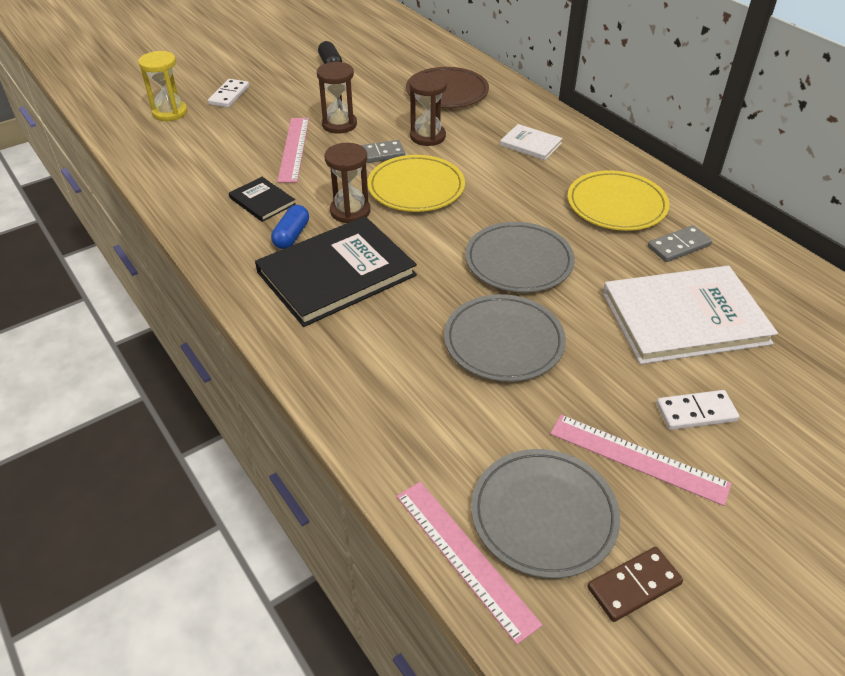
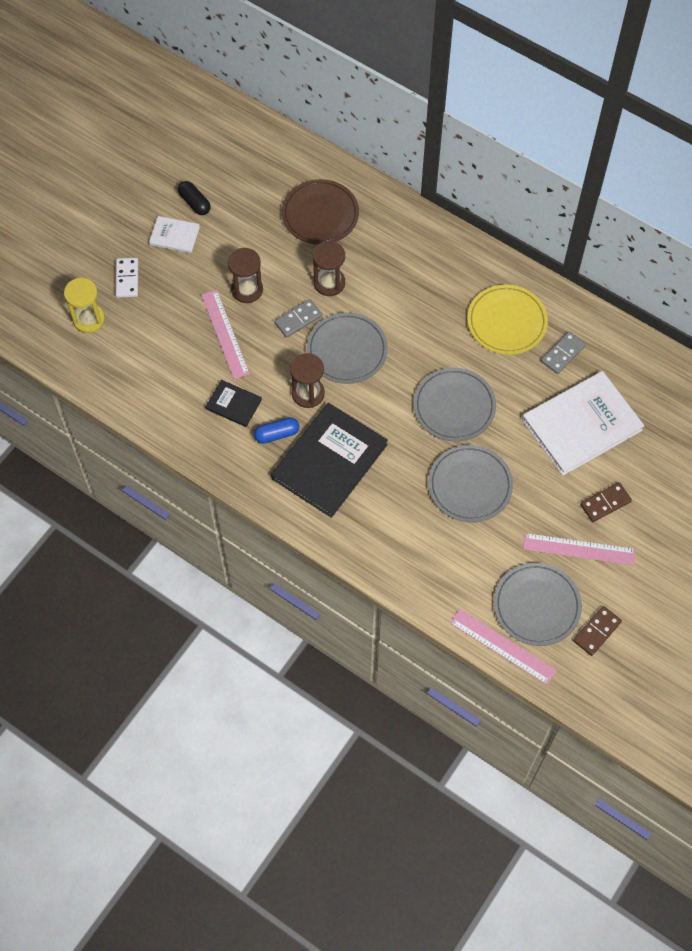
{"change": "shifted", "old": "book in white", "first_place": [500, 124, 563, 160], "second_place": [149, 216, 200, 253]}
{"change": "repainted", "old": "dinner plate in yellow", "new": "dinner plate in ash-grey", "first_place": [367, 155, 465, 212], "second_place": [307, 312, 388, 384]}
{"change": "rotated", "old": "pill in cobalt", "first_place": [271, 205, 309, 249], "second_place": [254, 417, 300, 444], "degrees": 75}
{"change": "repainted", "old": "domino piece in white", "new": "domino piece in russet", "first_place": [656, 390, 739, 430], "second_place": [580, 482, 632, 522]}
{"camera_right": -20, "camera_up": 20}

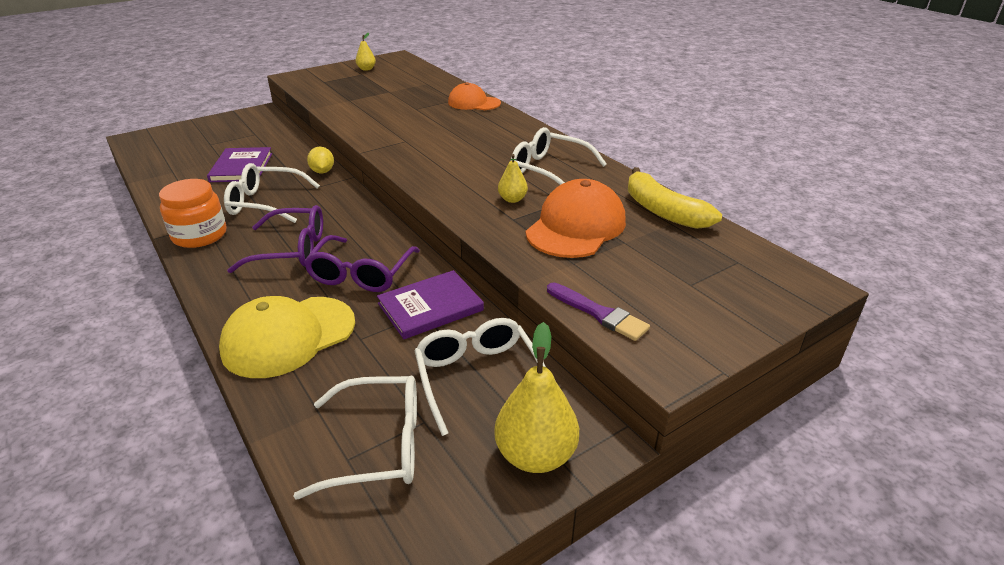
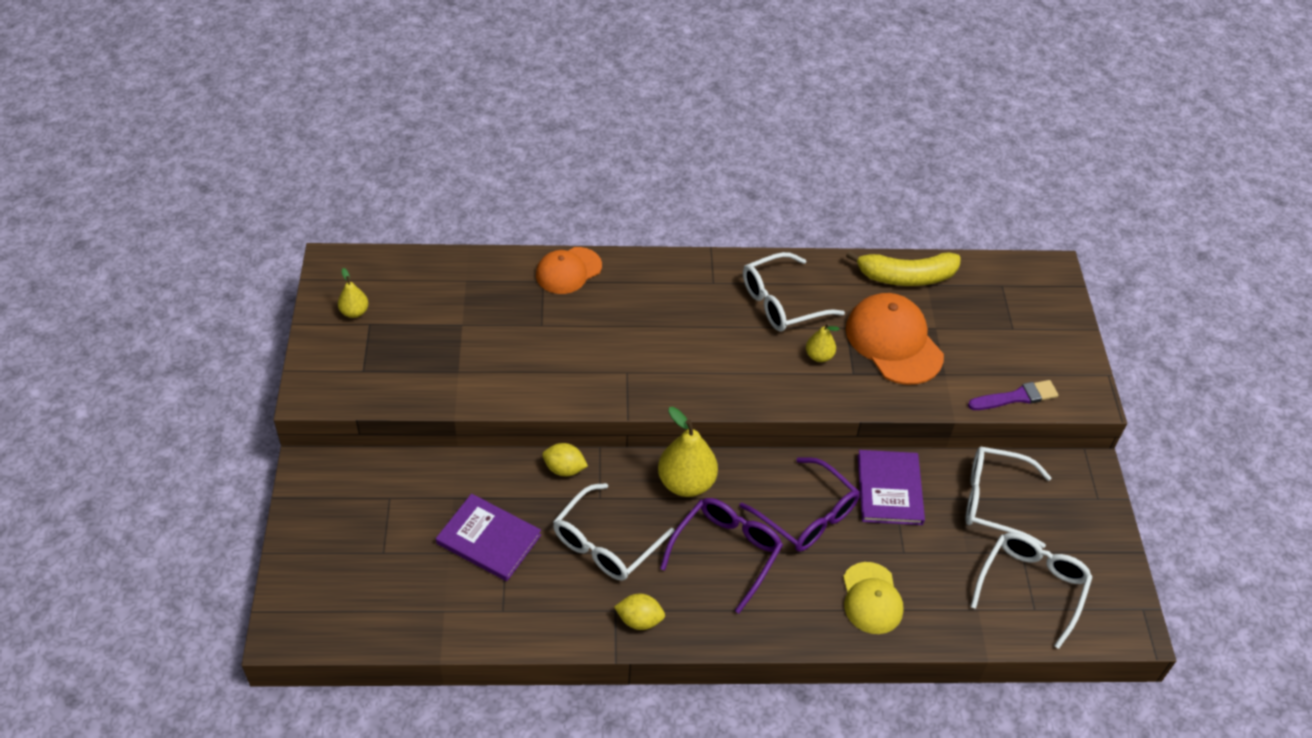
{"change": "swapped", "old": "preserve jar in bright orange", "new": "toy lemon in yellow", "first_place": [159, 179, 227, 248], "second_place": [614, 594, 665, 630]}
{"change": "scaled", "old": "baseball cap in yellow", "first_place": [219, 296, 355, 378], "second_place": [843, 562, 904, 634], "factor": 0.65}
{"change": "shifted", "old": "pear in yellow", "first_place": [494, 322, 579, 473], "second_place": [658, 407, 718, 497]}
{"camera_right": -60, "camera_up": 15}

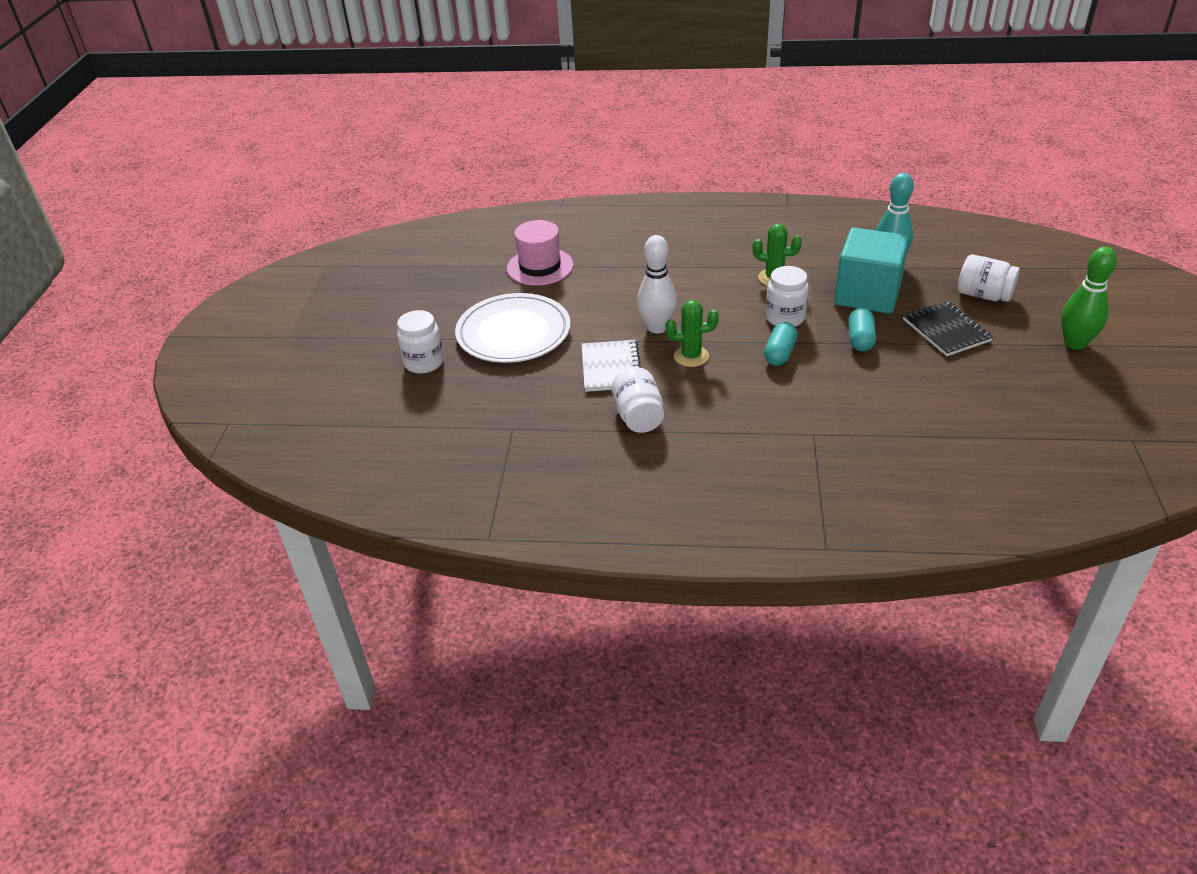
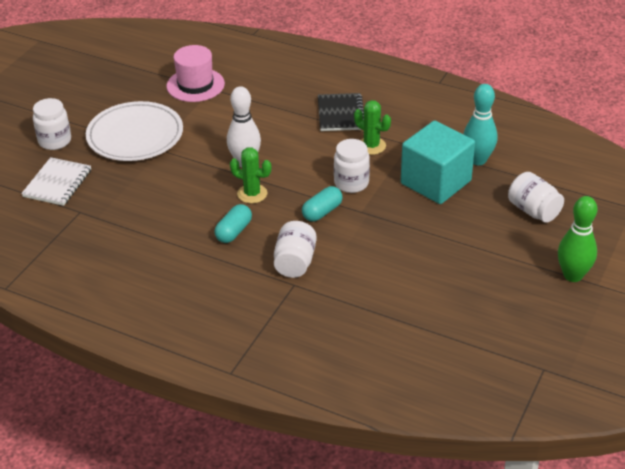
{"change": "shifted", "old": "notepad in jet-black", "first_place": [903, 301, 993, 356], "second_place": [318, 93, 364, 131]}
{"change": "shifted", "old": "pill in turquoise", "first_place": [848, 308, 876, 352], "second_place": [214, 204, 252, 243]}
{"change": "shifted", "old": "notepad in white", "first_place": [581, 340, 641, 392], "second_place": [21, 157, 91, 206]}
{"change": "shifted", "old": "preserve jar in white", "first_place": [611, 367, 664, 433], "second_place": [274, 221, 317, 278]}
{"camera_right": 20, "camera_up": 0}

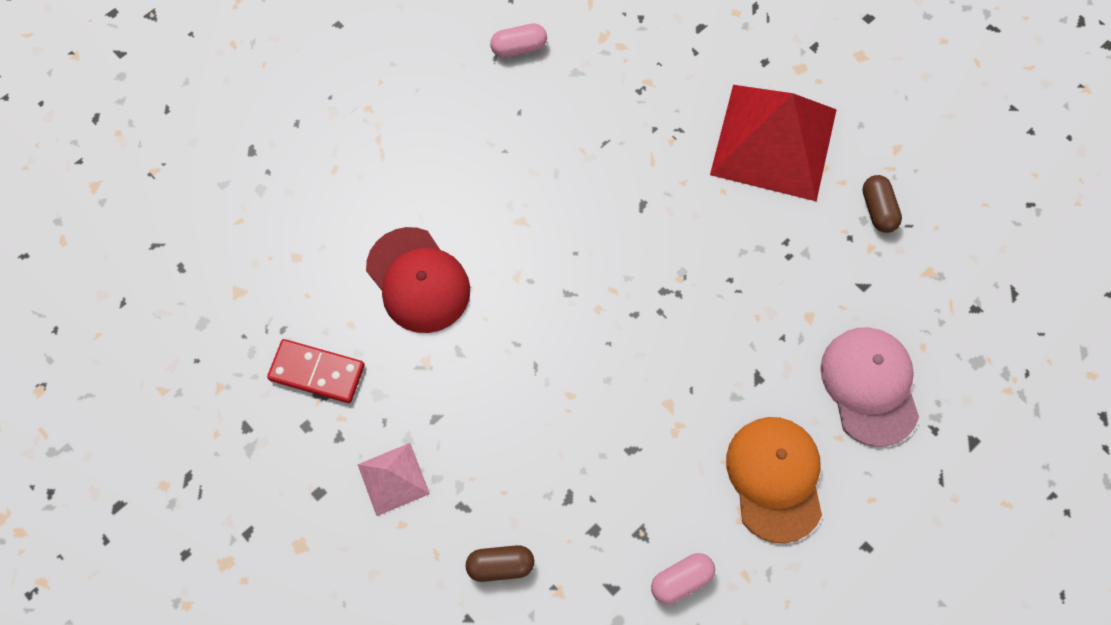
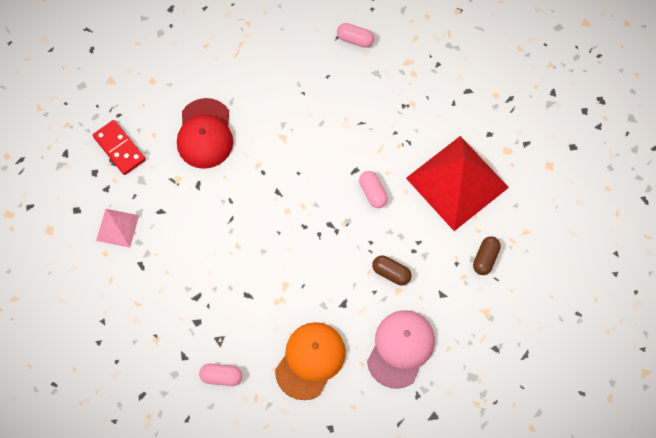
{"change": "shifted", "old": "pill in russet", "first_place": [466, 545, 534, 582], "second_place": [372, 256, 412, 285]}
{"change": "new", "new": "pill in rosy", "second_place": [359, 171, 388, 208]}
{"camera_right": 35, "camera_up": 0}

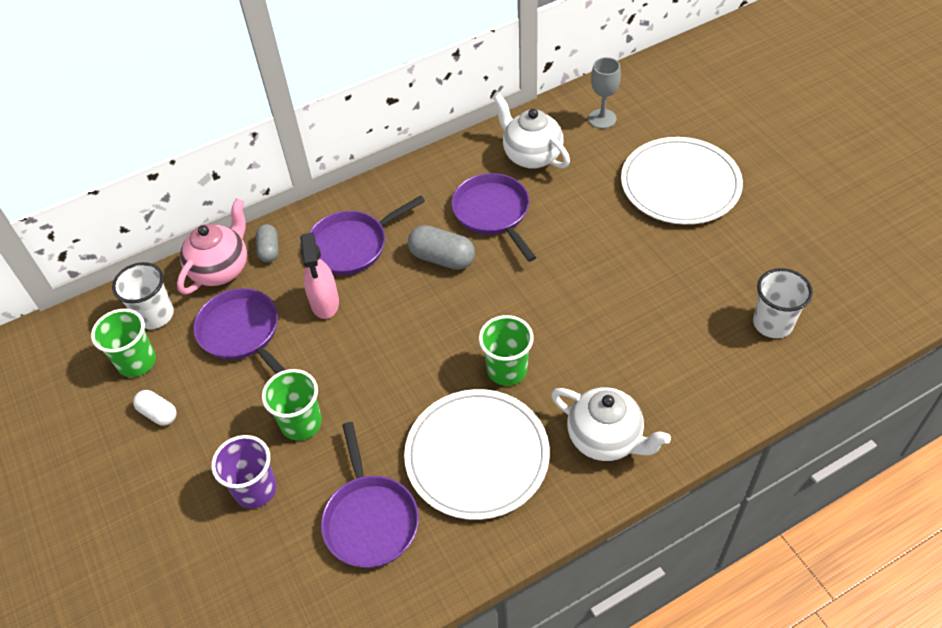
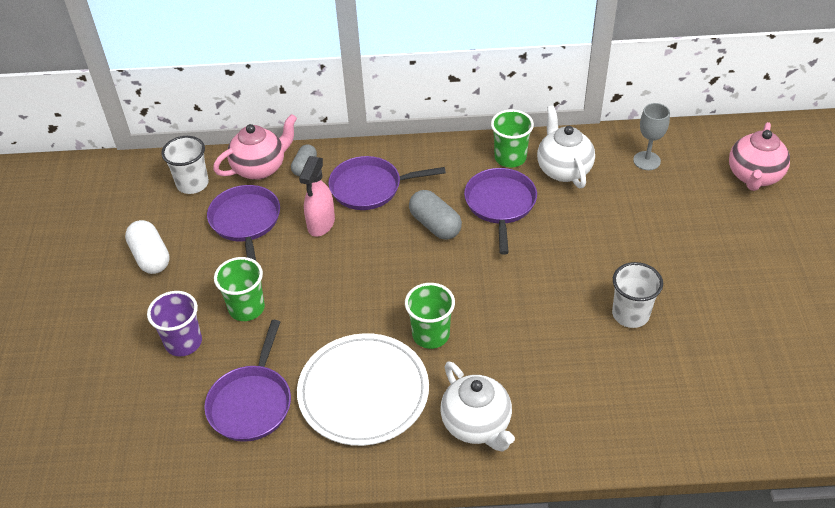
{"change": "gone", "old": "dinner plate in white", "first_place": [621, 137, 743, 225]}
{"change": "shifted", "old": "tumbler in white", "first_place": [753, 268, 813, 338], "second_place": [612, 262, 663, 328]}
{"change": "shifted", "old": "tumbler in emerald", "first_place": [91, 309, 156, 377], "second_place": [491, 110, 534, 167]}
{"change": "scaled", "old": "pill in white", "first_place": [133, 390, 177, 426], "second_place": [125, 220, 170, 274], "factor": 1.57}
{"change": "new", "new": "china teapot in rosy", "second_place": [729, 122, 790, 191]}
{"camera_right": 25, "camera_up": -5}

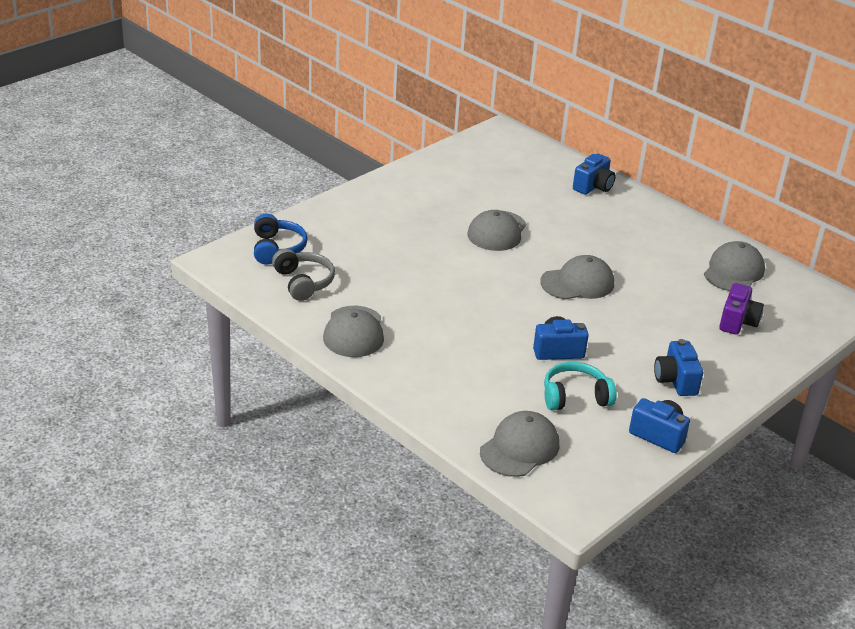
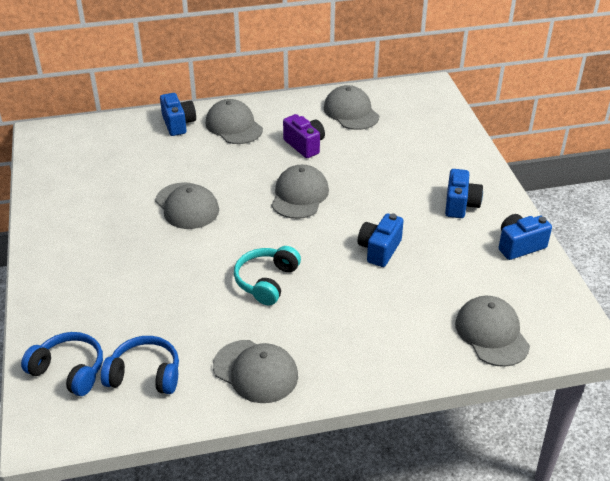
{"change": "repainted", "old": "headphones in ash-grey", "new": "headphones in cobalt", "first_place": [272, 248, 335, 301], "second_place": [101, 336, 179, 394]}
{"change": "shifted", "old": "camera in purple", "first_place": [719, 283, 764, 335], "second_place": [283, 114, 325, 158]}
{"change": "rotated", "old": "camera in cobalt", "first_place": [654, 339, 703, 396], "second_place": [445, 169, 483, 218], "degrees": -105}
{"change": "shifted", "old": "headphones in turquoise", "first_place": [544, 362, 617, 411], "second_place": [234, 246, 301, 305]}
{"change": "new", "new": "baseball cap in ash-grey", "second_place": [205, 99, 263, 144]}
{"camera_right": -55, "camera_up": 5}

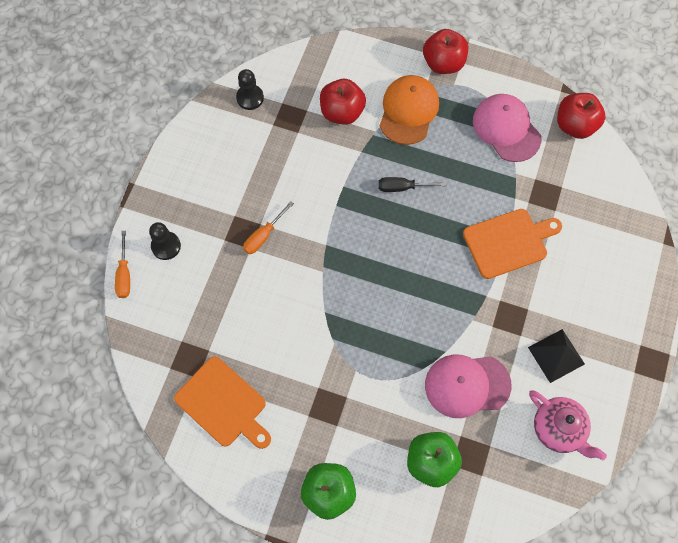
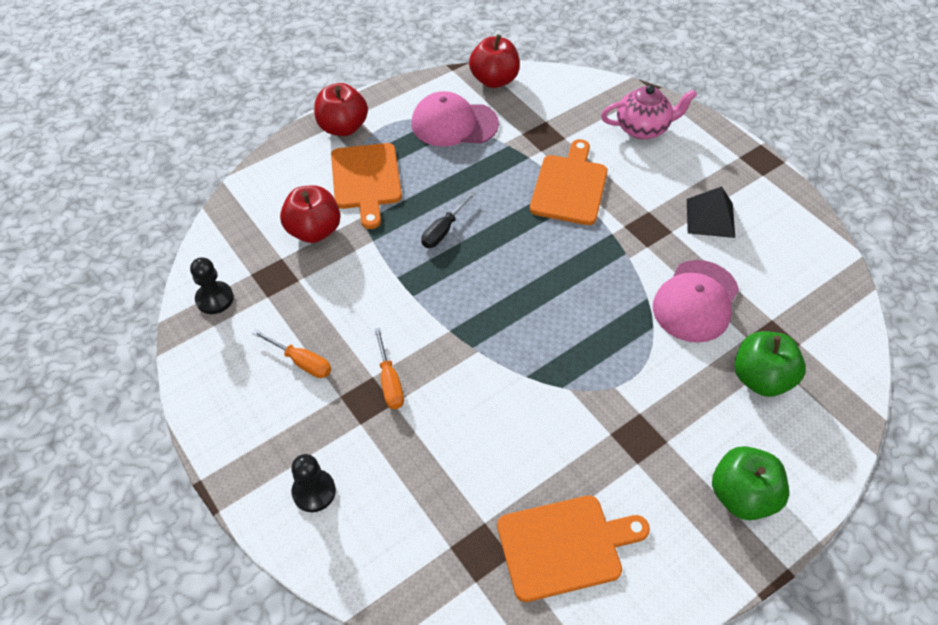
{"change": "swapped", "old": "baseball cap in bright orange", "new": "chopping board in bright orange", "first_place": [380, 75, 439, 145], "second_place": [331, 143, 402, 229]}
{"change": "shifted", "old": "screwdriver in bright orange", "first_place": [115, 231, 130, 298], "second_place": [252, 329, 331, 378]}
{"change": "shifted", "old": "china teapot in rosy", "first_place": [529, 390, 607, 460], "second_place": [601, 85, 697, 140]}
{"camera_right": -55, "camera_up": -15}

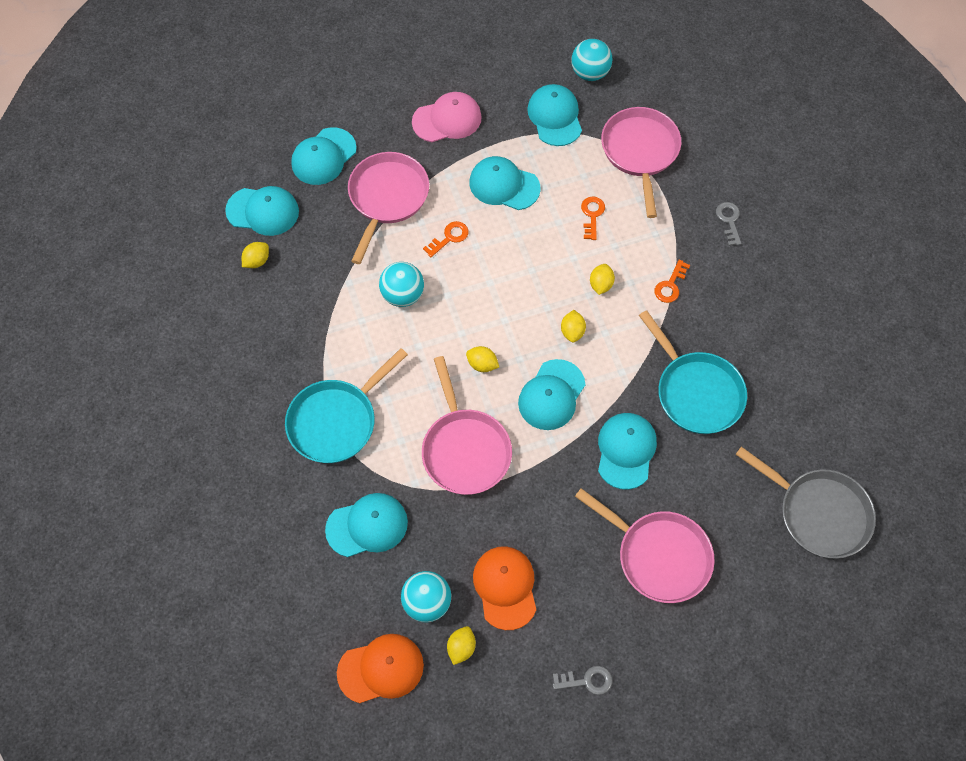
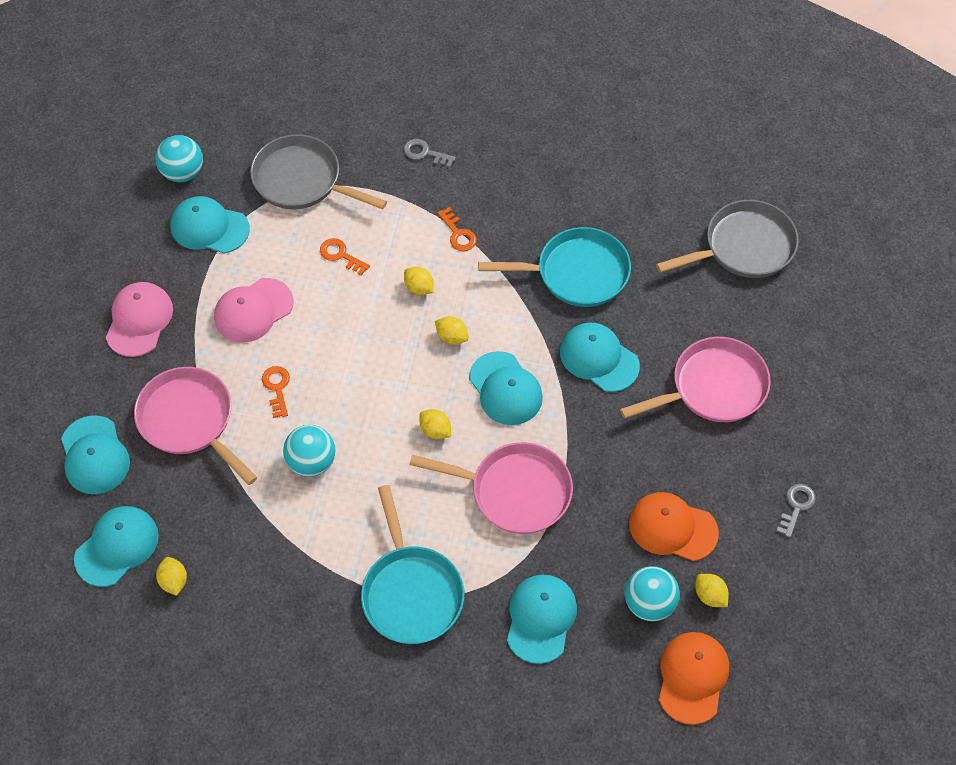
{"change": "repainted", "old": "frying pan in rosy", "new": "frying pan in ash-grey", "first_place": [601, 107, 681, 218], "second_place": [250, 134, 387, 209]}
{"change": "repainted", "old": "baseball cap in turquoise", "new": "baseball cap in rosy", "first_place": [469, 156, 541, 210], "second_place": [214, 278, 294, 342]}
{"change": "rotated", "old": "toy lemon in yellow", "first_place": [466, 346, 499, 372], "second_place": [419, 409, 451, 439], "degrees": 75}
{"camera_right": -60, "camera_up": -5}

